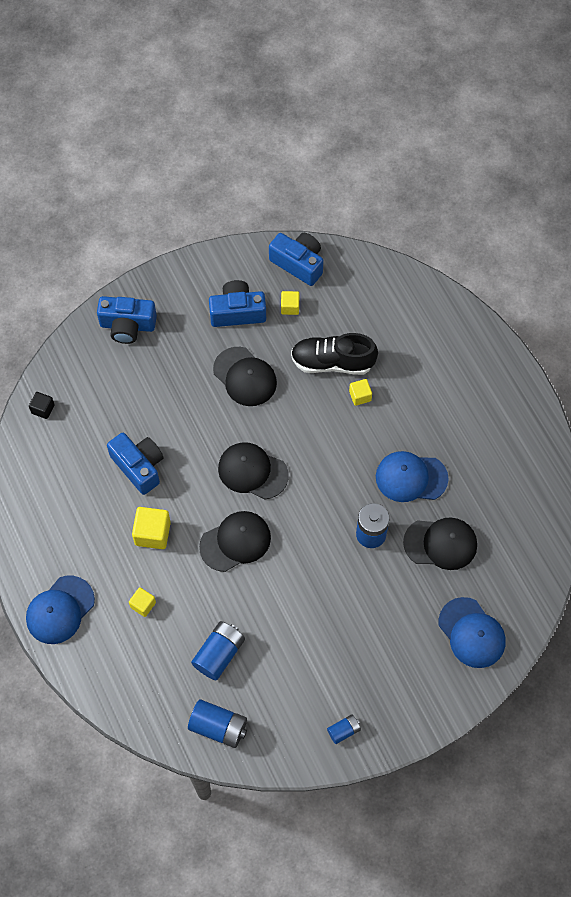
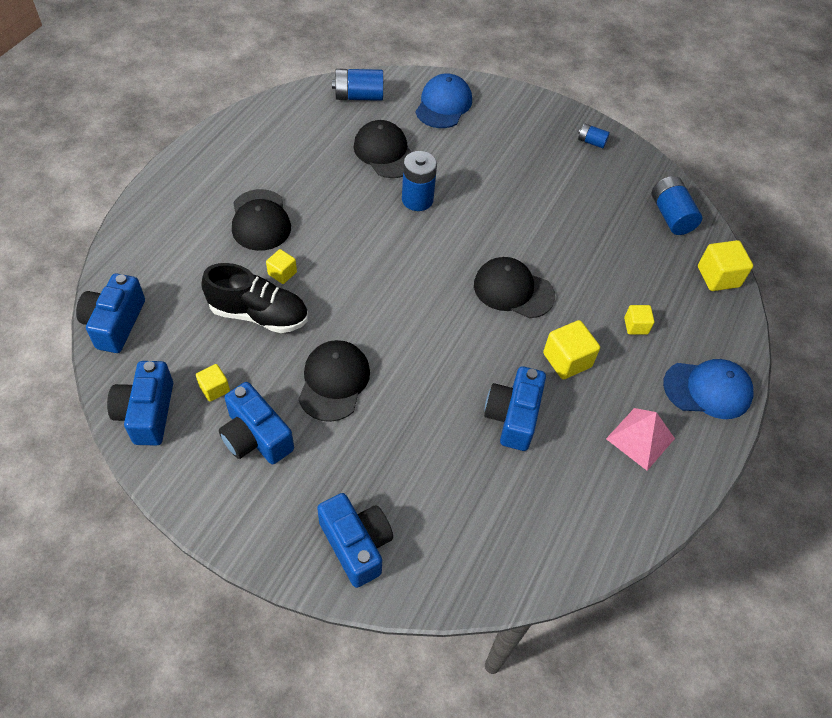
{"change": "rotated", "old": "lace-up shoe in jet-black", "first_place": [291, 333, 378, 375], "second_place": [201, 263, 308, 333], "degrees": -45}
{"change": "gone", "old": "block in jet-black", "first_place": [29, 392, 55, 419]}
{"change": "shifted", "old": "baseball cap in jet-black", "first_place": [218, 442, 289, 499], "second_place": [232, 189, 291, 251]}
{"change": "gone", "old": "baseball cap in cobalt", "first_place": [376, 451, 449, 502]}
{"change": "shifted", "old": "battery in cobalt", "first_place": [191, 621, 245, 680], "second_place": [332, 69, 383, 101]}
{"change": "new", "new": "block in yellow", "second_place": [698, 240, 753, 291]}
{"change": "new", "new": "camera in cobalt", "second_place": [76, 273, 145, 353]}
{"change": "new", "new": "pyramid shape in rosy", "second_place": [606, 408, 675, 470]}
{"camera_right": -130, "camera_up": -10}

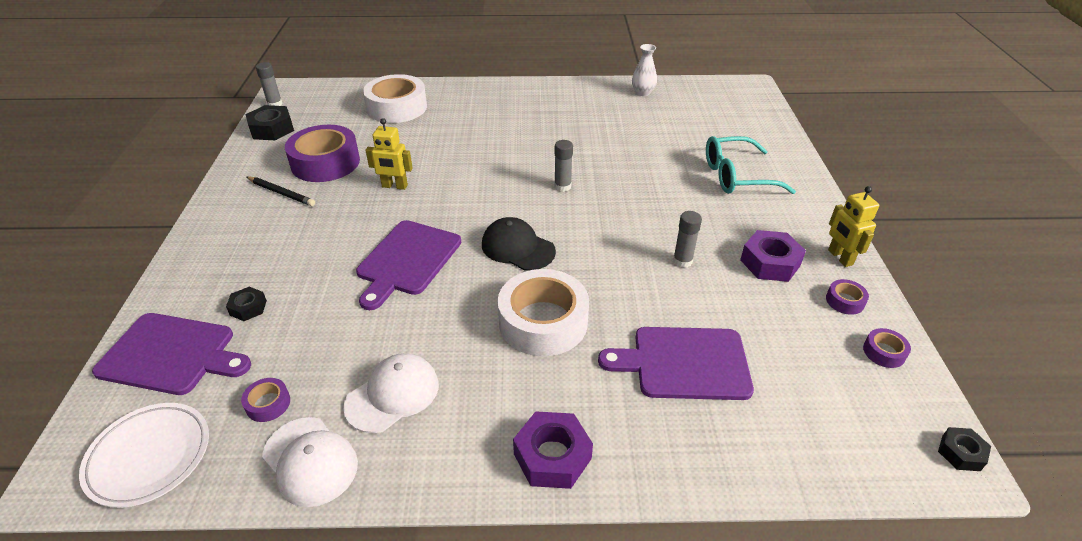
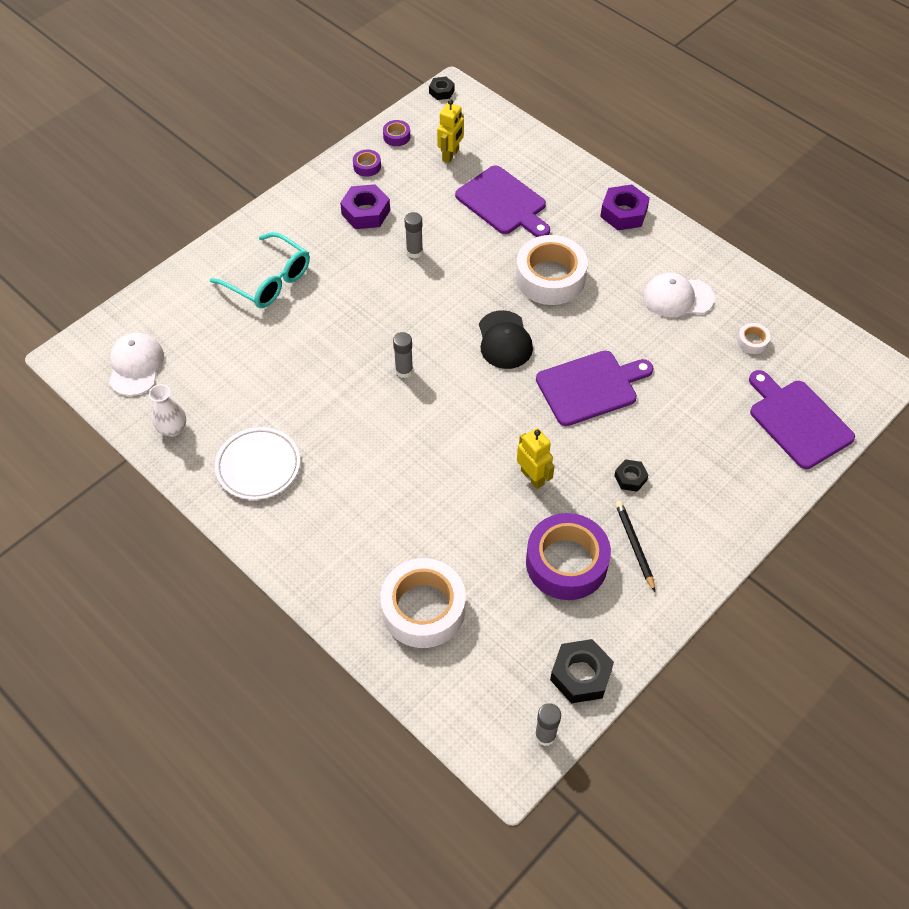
{"change": "shifted", "old": "robot figure in yellow", "first_place": [828, 186, 879, 267], "second_place": [437, 99, 464, 163]}
{"change": "shifted", "old": "hexagon nut in jet-black", "first_place": [226, 287, 267, 321], "second_place": [614, 459, 648, 492]}
{"change": "repainted", "old": "sticky tape in purple", "new": "sticky tape in white", "first_place": [241, 378, 290, 422], "second_place": [737, 323, 771, 354]}
{"change": "shifted", "old": "dinner plate in white", "first_place": [79, 403, 209, 508], "second_place": [215, 427, 300, 500]}
{"change": "shifted", "old": "baseball cap in white", "first_place": [262, 417, 358, 507], "second_place": [109, 333, 164, 396]}
{"camera_right": -135, "camera_up": 15}

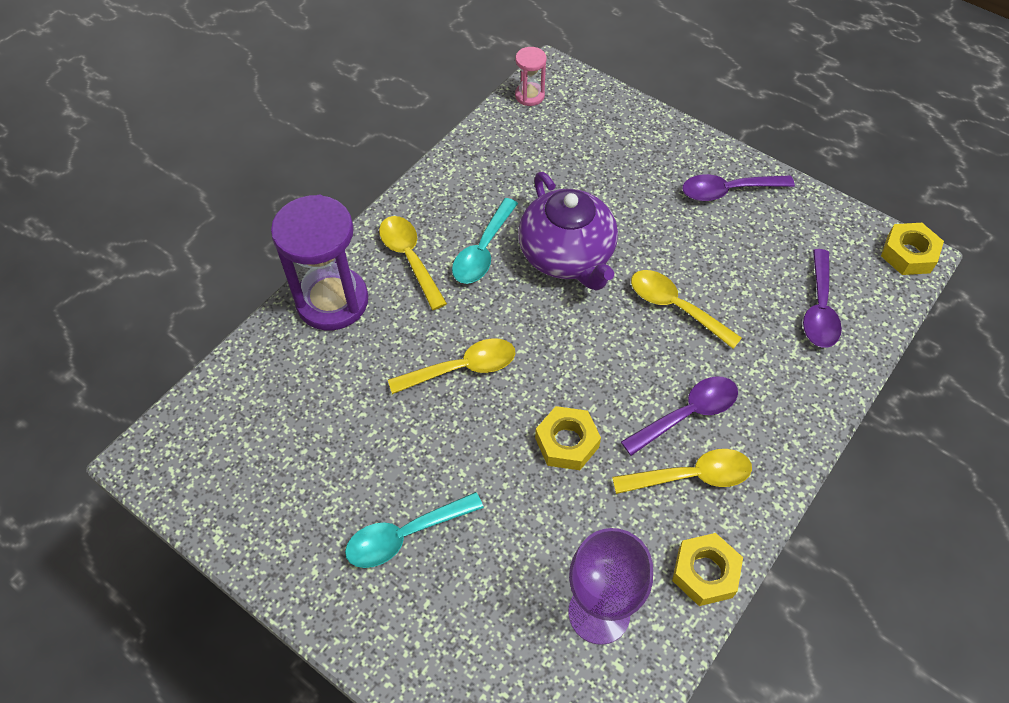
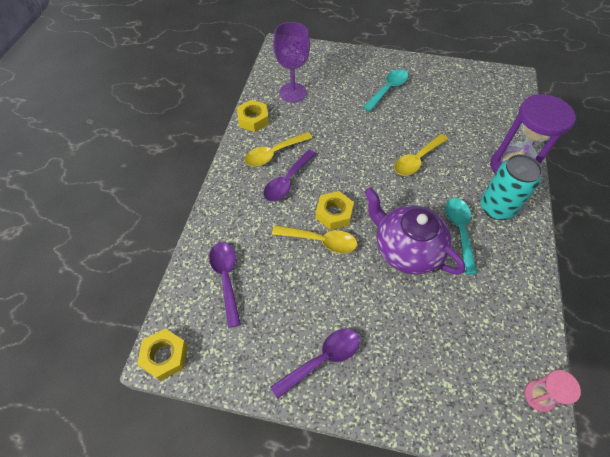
{"change": "swapped", "old": "teaspoon in yellow", "new": "can in turquoise", "first_place": [379, 216, 447, 310], "second_place": [480, 154, 543, 220]}
{"change": "shifted", "old": "hexagon nut in yellow", "first_place": [535, 406, 601, 470], "second_place": [316, 191, 354, 230]}
{"camera_right": 155, "camera_up": 0}

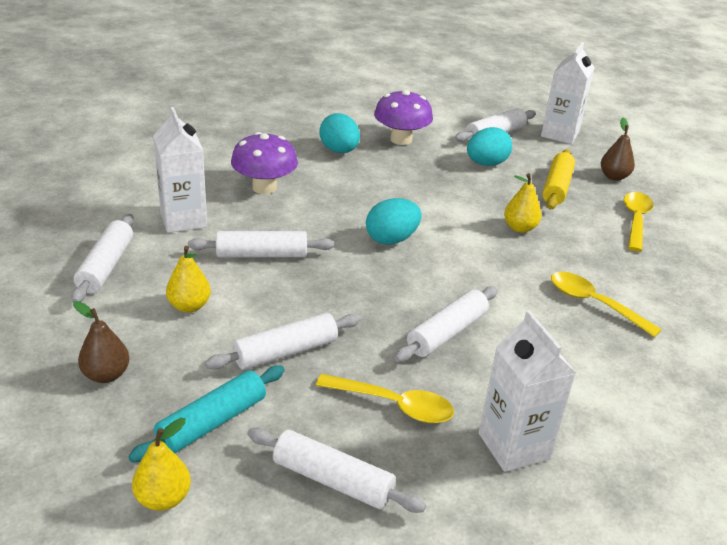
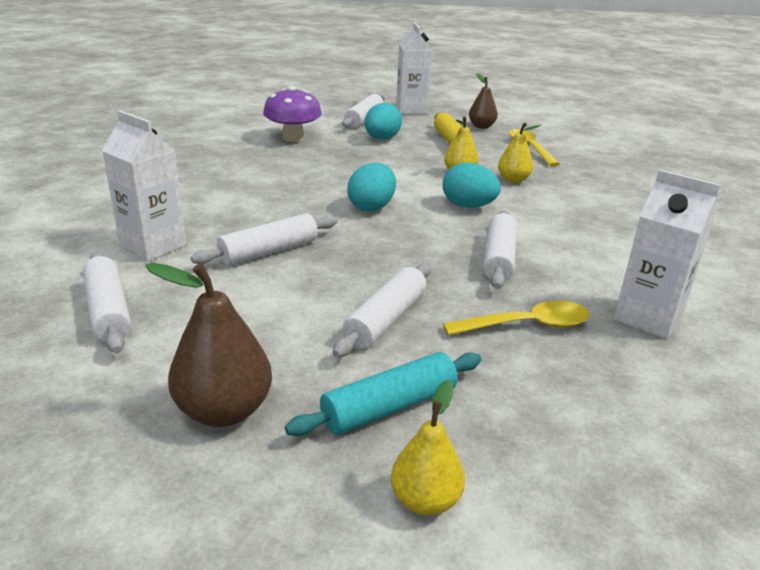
{"change": "shifted", "old": "egg shape in turquoise", "first_place": [319, 113, 360, 153], "second_place": [443, 162, 501, 208]}
{"change": "gone", "old": "toadstool in purple", "first_place": [231, 132, 298, 194]}
{"change": "shifted", "old": "pear in yellow", "first_place": [166, 246, 211, 312], "second_place": [498, 122, 541, 183]}
{"change": "gone", "old": "teaspoon in yellow", "first_place": [551, 272, 662, 337]}
{"change": "scaled", "old": "pear in russet", "first_place": [73, 301, 130, 383], "second_place": [145, 263, 272, 427], "factor": 1.55}
{"change": "rotated", "old": "dough roller in turquoise", "first_place": [128, 365, 285, 463], "second_place": [285, 352, 482, 436], "degrees": 45}
{"change": "gone", "old": "dough roller in white", "first_place": [247, 427, 426, 513]}
{"camera_right": -30, "camera_up": -5}

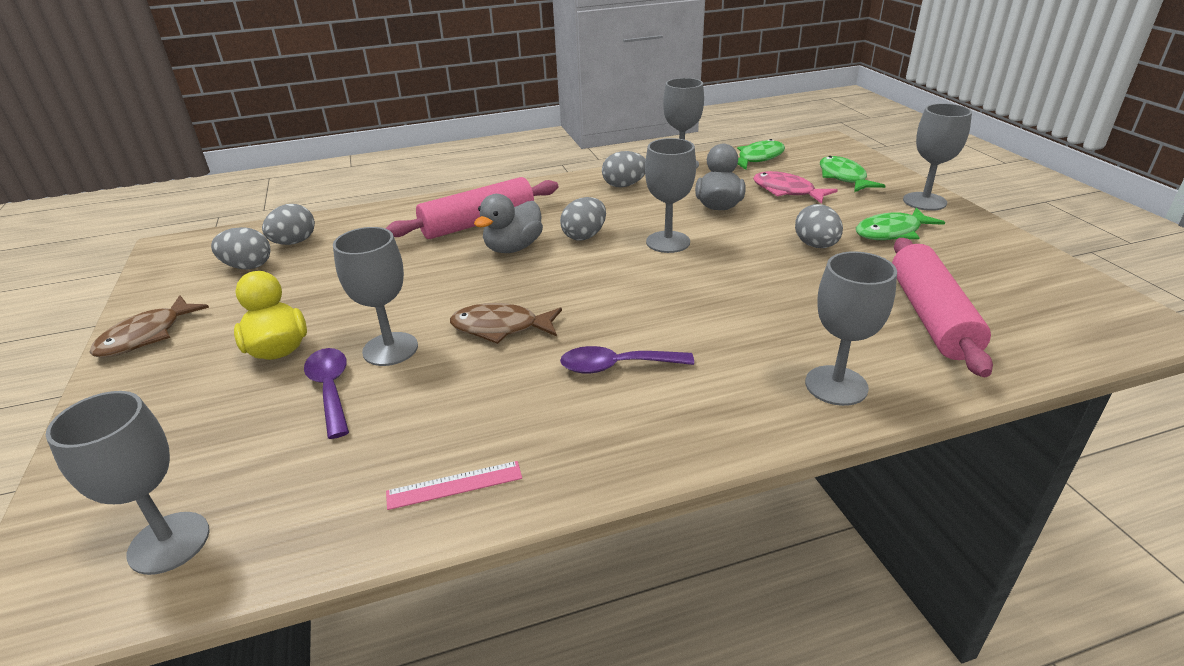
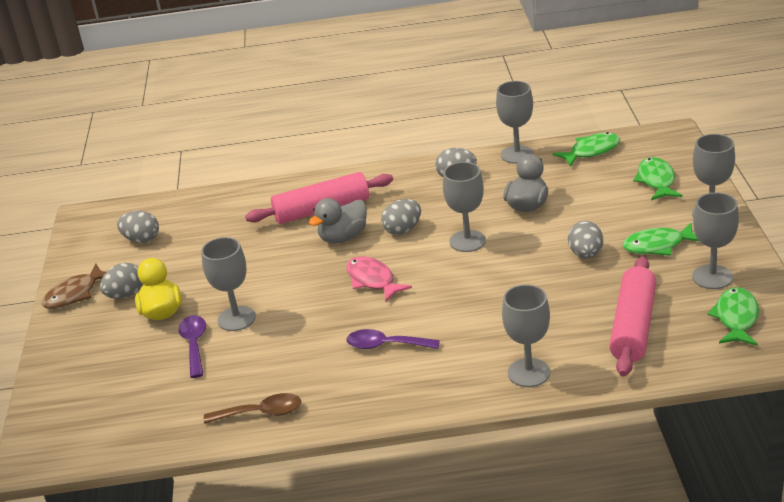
{"change": "shifted", "old": "toy fish in rosy", "first_place": [753, 171, 838, 204], "second_place": [346, 256, 412, 302]}
{"change": "shifted", "old": "egg shape in ash-grey", "first_place": [262, 204, 315, 245], "second_place": [100, 263, 143, 299]}
{"change": "gone", "old": "toy fish in russet", "first_place": [450, 303, 562, 344]}
{"change": "shifted", "old": "chalice in ash-grey", "first_place": [46, 391, 210, 575], "second_place": [692, 192, 739, 289]}
{"change": "swapped", "old": "measuring stick in rosy", "new": "teaspoon in russet", "first_place": [386, 461, 522, 510], "second_place": [204, 393, 301, 424]}
{"change": "new", "new": "toy fish in emerald", "second_place": [707, 287, 759, 346]}
{"camera_right": 15, "camera_up": 0}

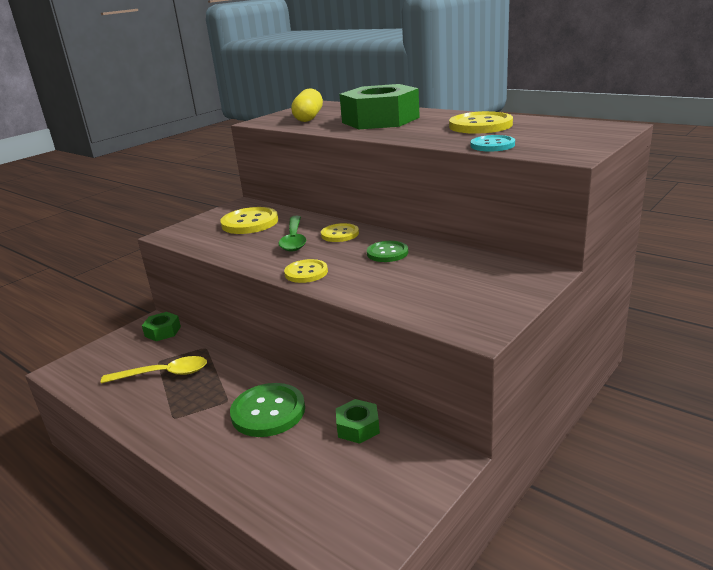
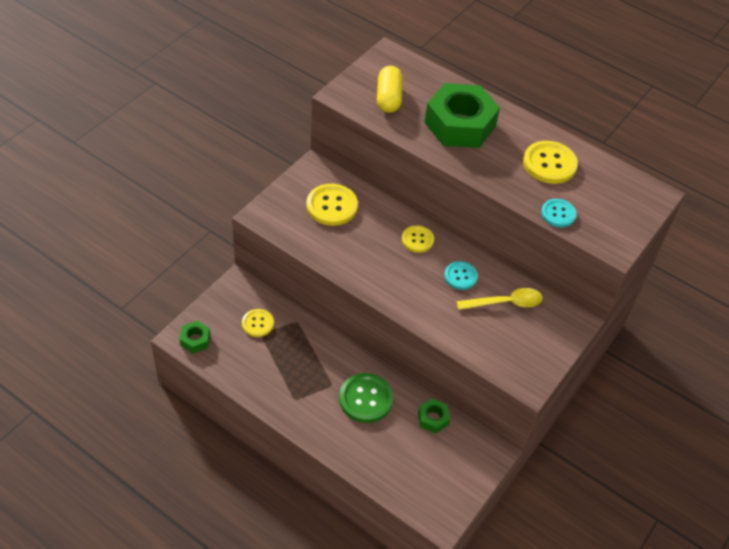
{"change": "gone", "old": "teaspoon in emerald", "first_place": [278, 216, 306, 252]}
{"change": "repainted", "old": "button in emerald", "new": "button in turquoise", "first_place": [367, 241, 408, 262], "second_place": [444, 261, 478, 290]}
{"change": "shifted", "old": "button in yellow", "first_place": [284, 259, 328, 283], "second_place": [242, 309, 274, 337]}
{"change": "shifted", "old": "hexagon nut in emerald", "first_place": [142, 312, 181, 341], "second_place": [179, 321, 210, 353]}
{"change": "shifted", "old": "teaspoon in yellow", "first_place": [101, 356, 207, 383], "second_place": [456, 288, 543, 310]}
{"camera_right": -10, "camera_up": 25}

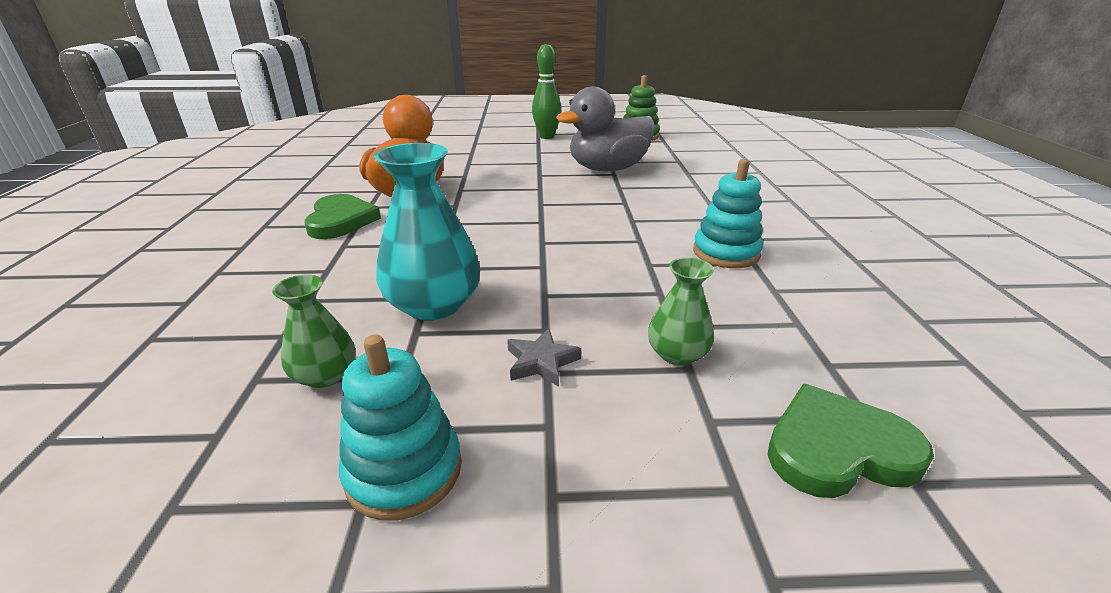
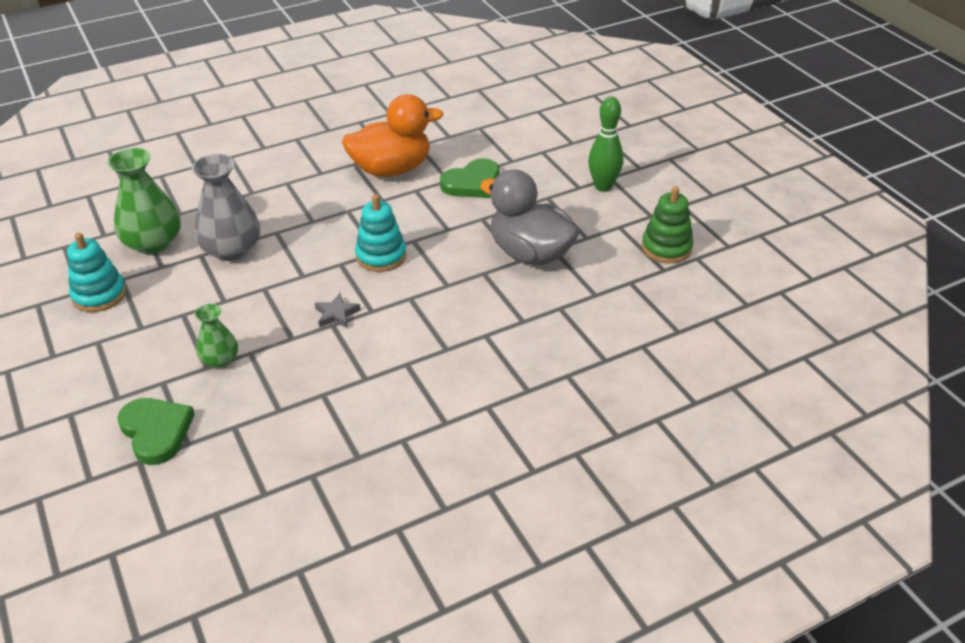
{"change": "repainted", "old": "vase in turquoise", "new": "vase in ash-grey", "first_place": [374, 143, 480, 321], "second_place": [192, 154, 260, 261]}
{"change": "shifted", "old": "stacking rings in turquoise", "first_place": [693, 159, 763, 268], "second_place": [355, 194, 407, 272]}
{"change": "shifted", "old": "heart shape in emerald", "first_place": [305, 194, 381, 239], "second_place": [440, 158, 499, 198]}
{"change": "scaled", "old": "vase in emerald", "first_place": [272, 275, 355, 388], "second_place": [107, 148, 181, 254], "factor": 1.77}
{"change": "shifted", "old": "star in ash-grey", "first_place": [507, 328, 581, 387], "second_place": [315, 293, 361, 328]}
{"camera_right": 65, "camera_up": 10}

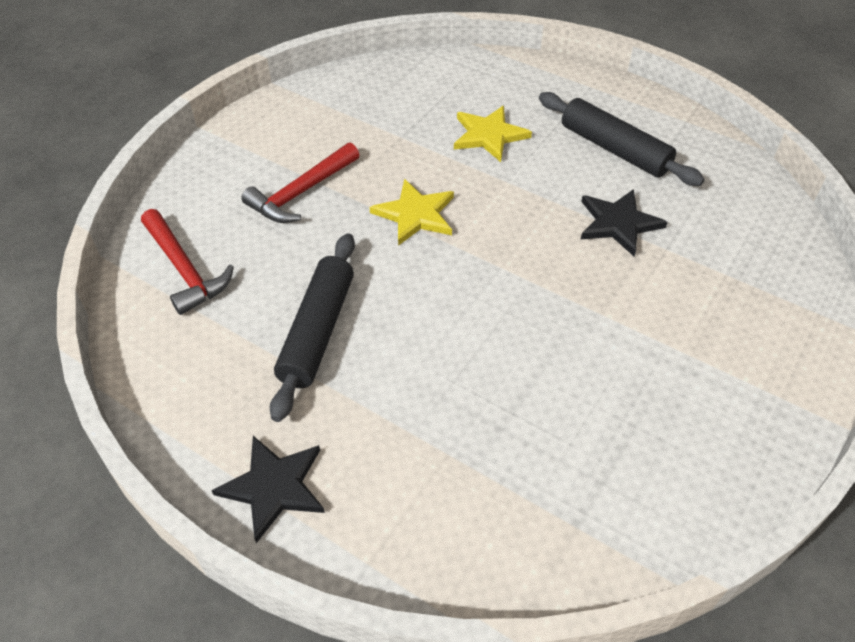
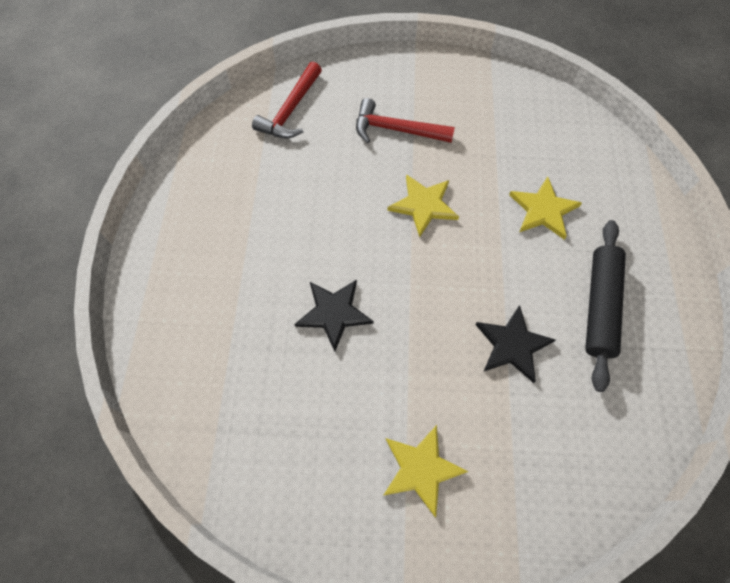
{"change": "gone", "old": "dough roller in jet-black", "first_place": [270, 233, 355, 422]}
{"change": "shifted", "old": "star in jet-black", "first_place": [211, 436, 325, 543], "second_place": [294, 280, 373, 352]}
{"change": "new", "new": "star in yellow", "second_place": [383, 425, 469, 517]}
{"camera_right": 60, "camera_up": 15}

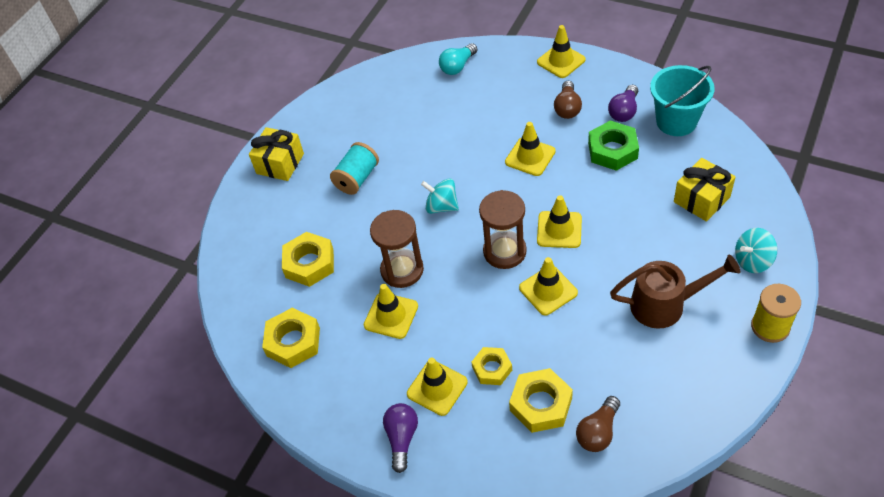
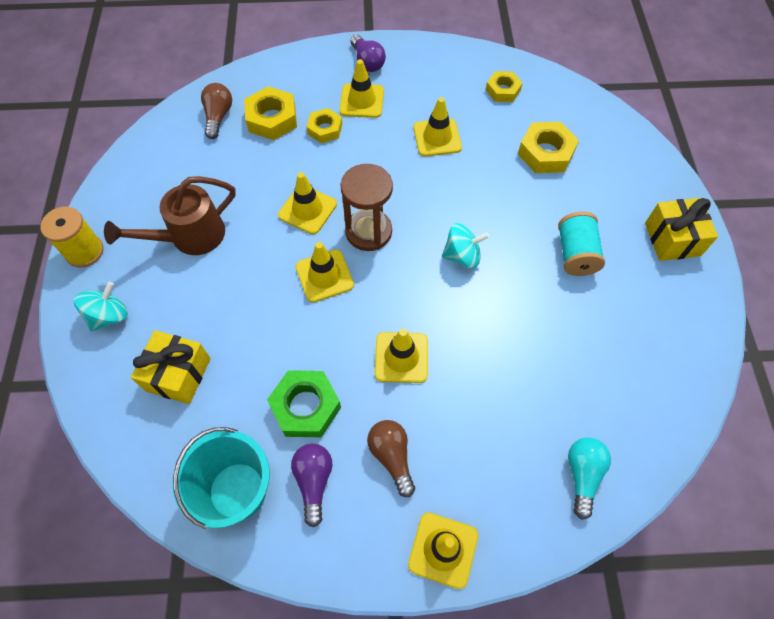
{"change": "gone", "old": "sandglass in russet", "first_place": [370, 210, 424, 288]}
{"change": "scaled", "old": "hexagon nut in yellow", "first_place": [262, 308, 320, 368], "second_place": [486, 71, 523, 102], "factor": 0.65}
{"camera_right": 145, "camera_up": 10}

